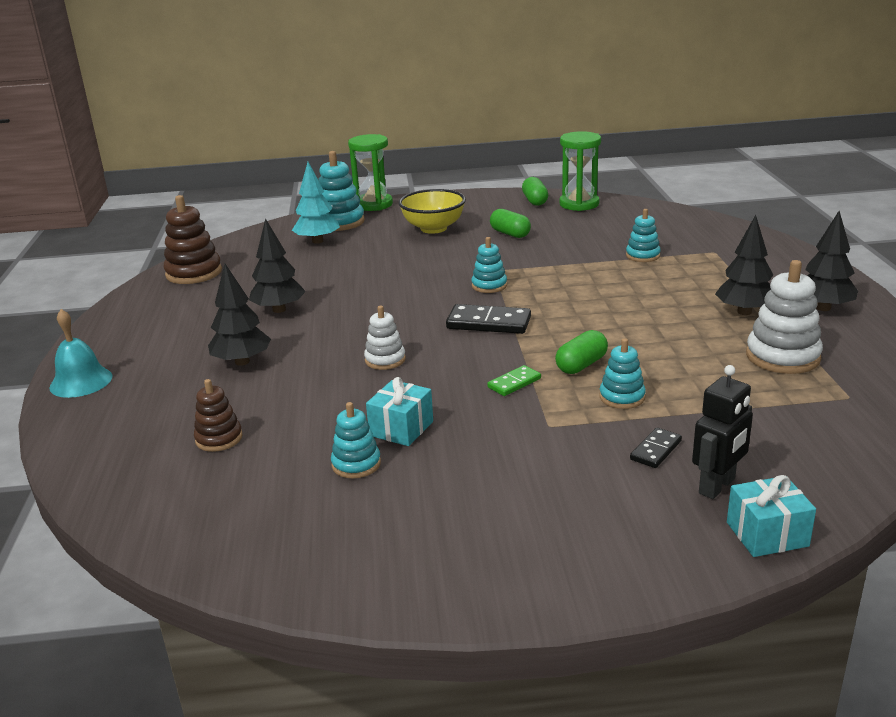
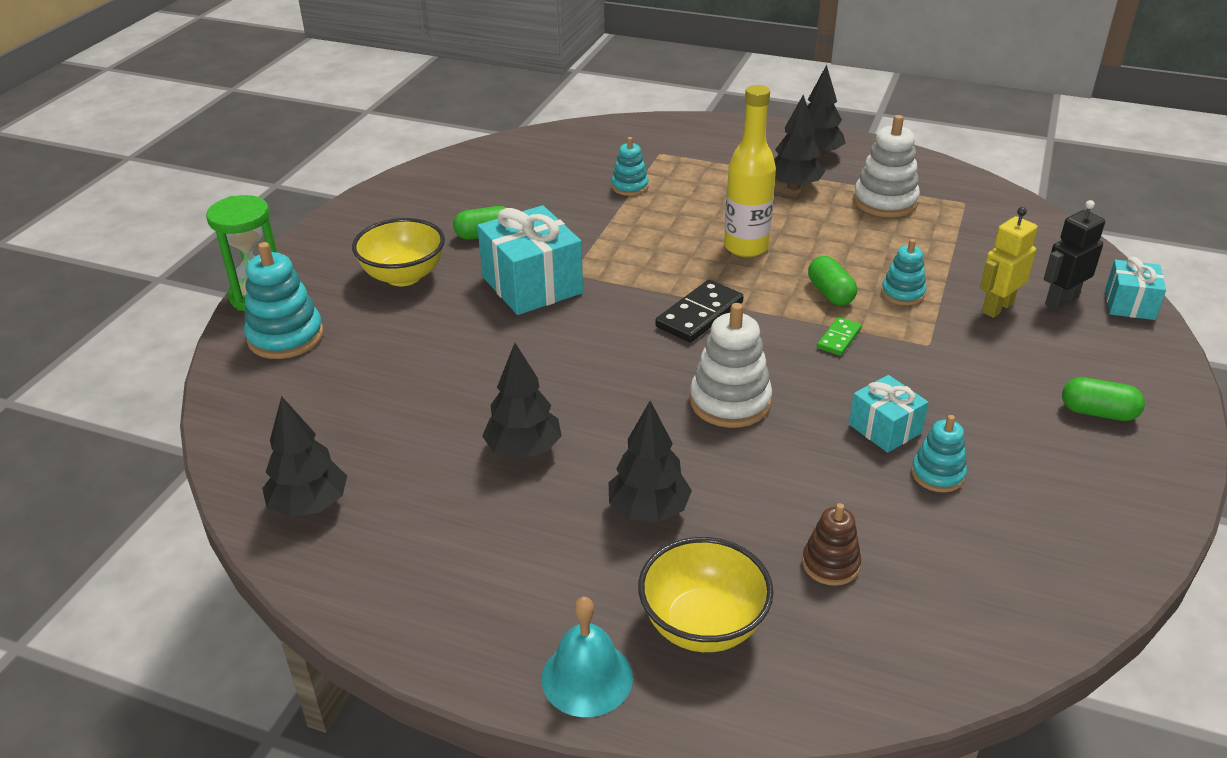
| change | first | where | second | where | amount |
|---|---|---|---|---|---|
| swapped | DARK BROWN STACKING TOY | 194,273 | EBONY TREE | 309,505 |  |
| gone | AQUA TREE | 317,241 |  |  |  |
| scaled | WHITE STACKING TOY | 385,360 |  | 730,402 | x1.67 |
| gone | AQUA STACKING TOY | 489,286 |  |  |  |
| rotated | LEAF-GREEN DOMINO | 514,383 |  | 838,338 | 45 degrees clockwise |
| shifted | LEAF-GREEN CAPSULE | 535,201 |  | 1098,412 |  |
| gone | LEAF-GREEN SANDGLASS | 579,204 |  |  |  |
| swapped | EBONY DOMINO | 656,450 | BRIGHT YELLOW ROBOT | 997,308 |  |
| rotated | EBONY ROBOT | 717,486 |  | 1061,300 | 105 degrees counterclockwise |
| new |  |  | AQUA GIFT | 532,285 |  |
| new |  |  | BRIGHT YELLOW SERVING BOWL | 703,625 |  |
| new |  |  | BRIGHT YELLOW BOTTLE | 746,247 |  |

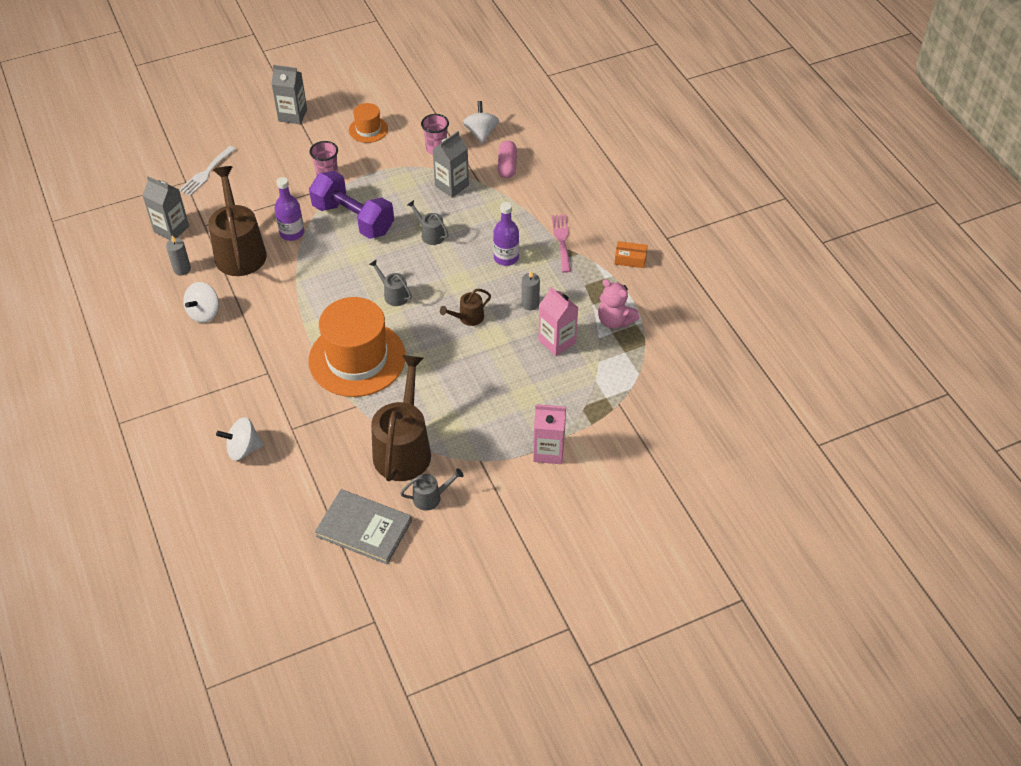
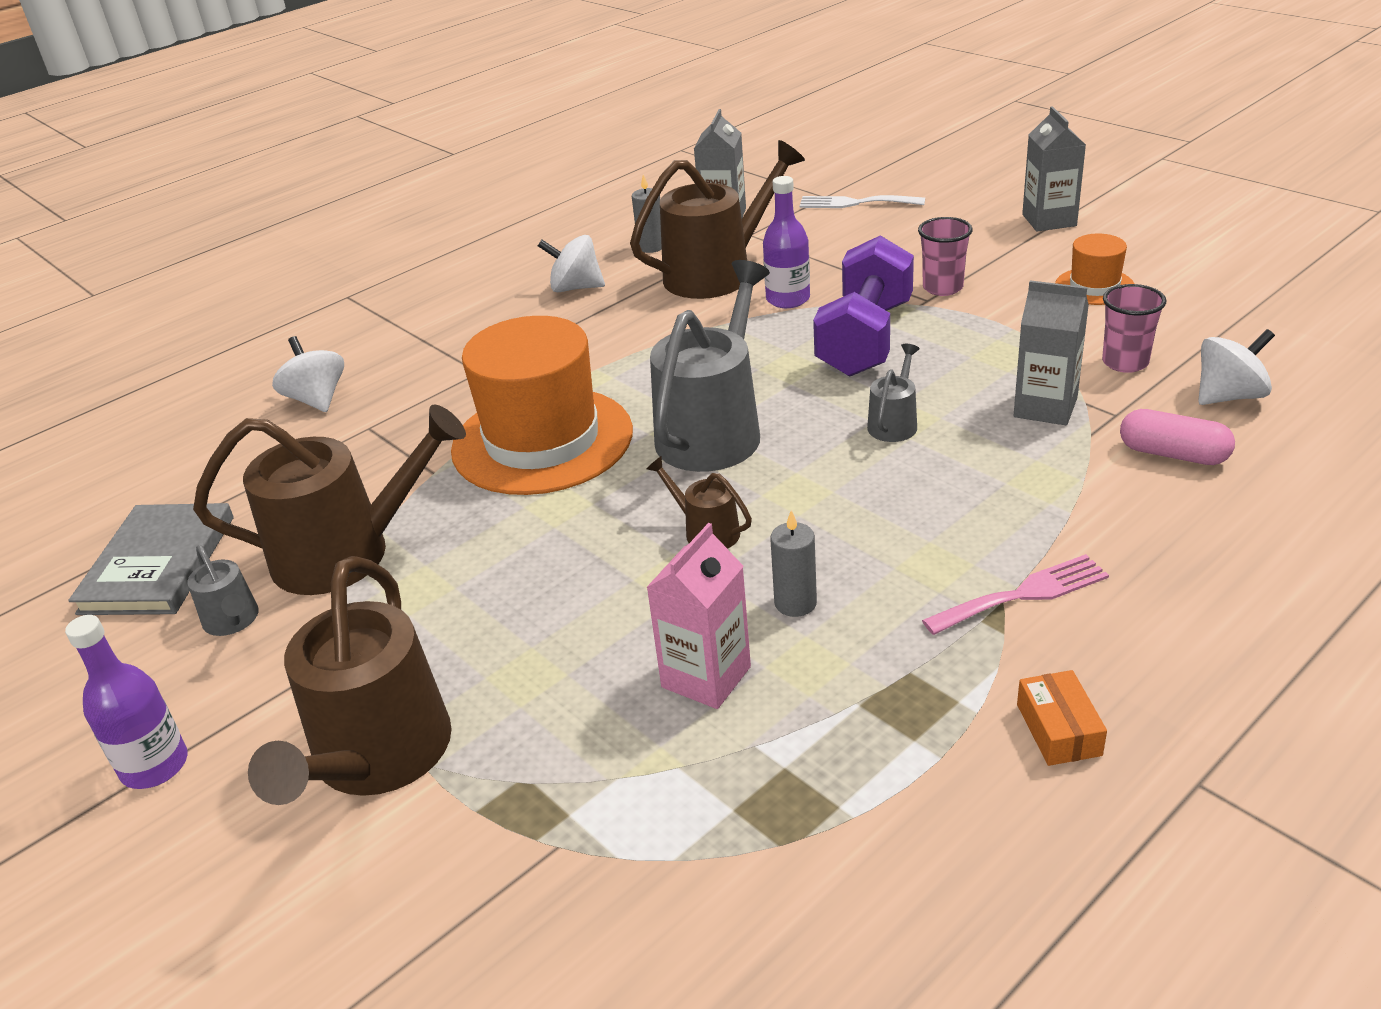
| change | first | where | second | where | amount |
|---|---|---|---|---|---|
| scaled | GREY WATERING POT | 394,295 |  | 713,431 | x2.17 |
| shifted | ROYAL PURPLE BOTTLE | 506,258 |  | 155,766 |  |
| rotated | ROSE-PINK CAPSULE | 507,166 |  | 1173,454 | 45 degrees clockwise |
| swapped | ROSE-PINK JUICE CARTON | 548,451 | DARK BROWN WATERING POT | 376,757 |  |
| gone | ROSE-PINK TEDDY | 615,321 |  |  |  |

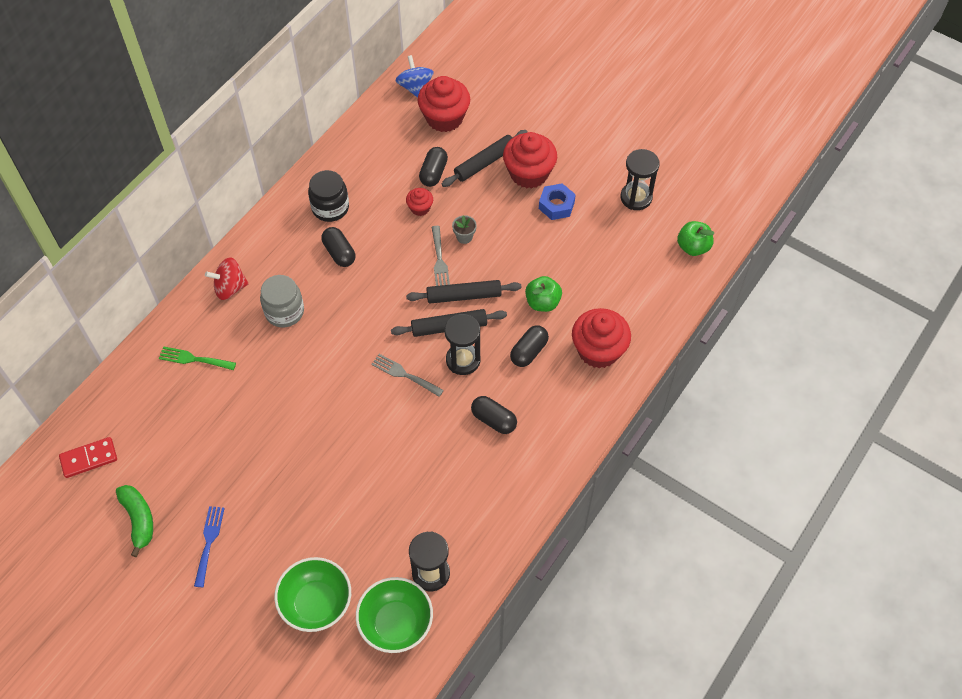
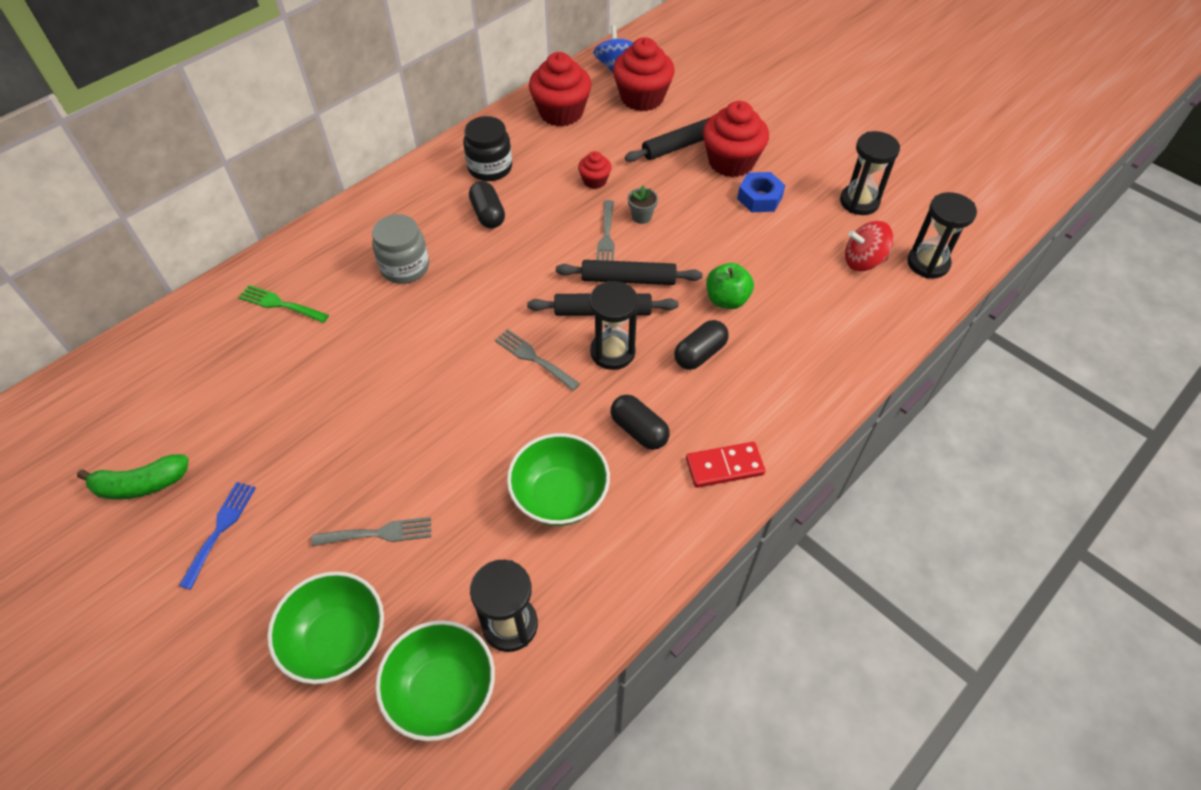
| change | first | where | second | where | amount |
|---|---|---|---|---|---|
| shifted | RED DOMINO | 89,458 |  | 724,466 |  |
| rotated | LEAF-GREEN BANANA | 139,519 |  | 141,484 | 90 degrees clockwise |
| shifted | RED SPINNING TOP | 230,288 |  | 863,261 |  |
| gone | EBONY CAPSULE | 433,173 |  |  |  |
| shifted | RED FAIRY CAKE | 598,350 |  | 561,112 |  |
| swapped | LEAF-GREEN APPLE FRUIT | 693,247 | EBONY SANDGLASS | 928,263 |  |
| new |  |  | GREY DINNER FORK | 378,533 |  |
| new |  |  | LEAF-GREEN SERVING BOWL | 560,496 |  |

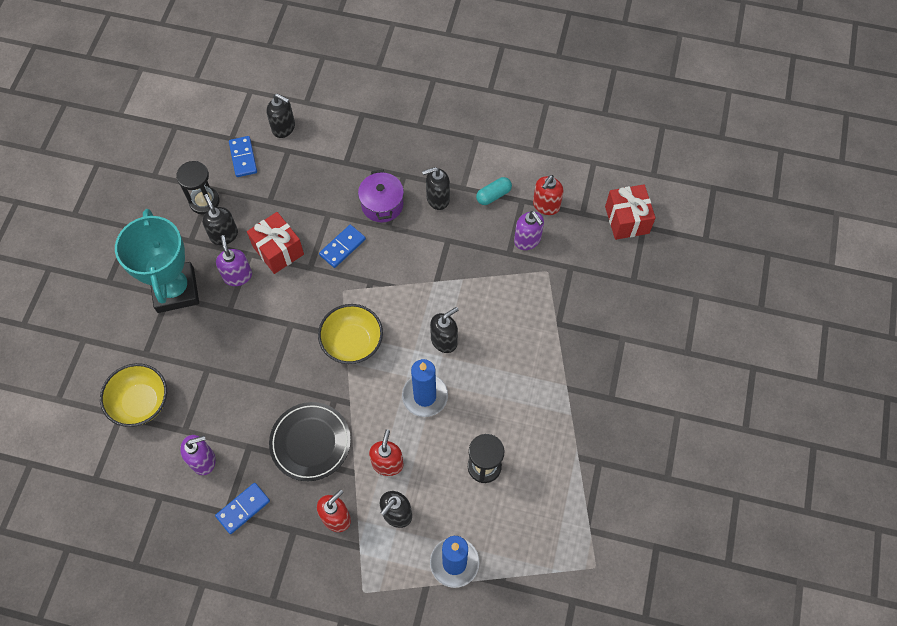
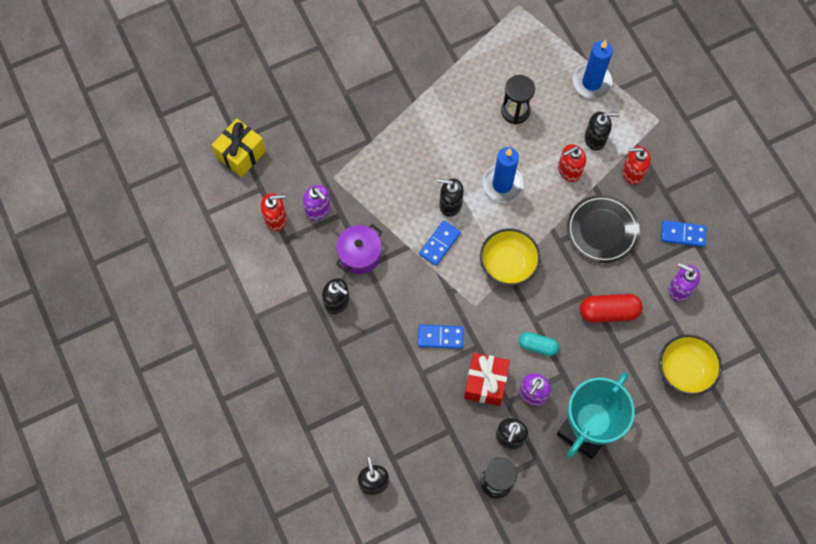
| change | first | where | second | where | amount |
|---|---|---|---|---|---|
| shifted | COBALT DOMINO | 243,158 |  | 440,244 |  |
| shifted | ROYAL PURPLE POT | 382,204 |  | 360,254 |  |
| shifted | AQUA CAPSULE | 493,195 |  | 537,346 |  |
| rotated | ROYAL PURPLE SOAP DISPENSER | 527,240 |  | 318,209 | 120 degrees clockwise |
| repainted | RED GIFT | 626,220 | BRIGHT YELLOW GIFT | 241,154 |  |
| new |  |  | RED CAPSULE | 608,312 |  |

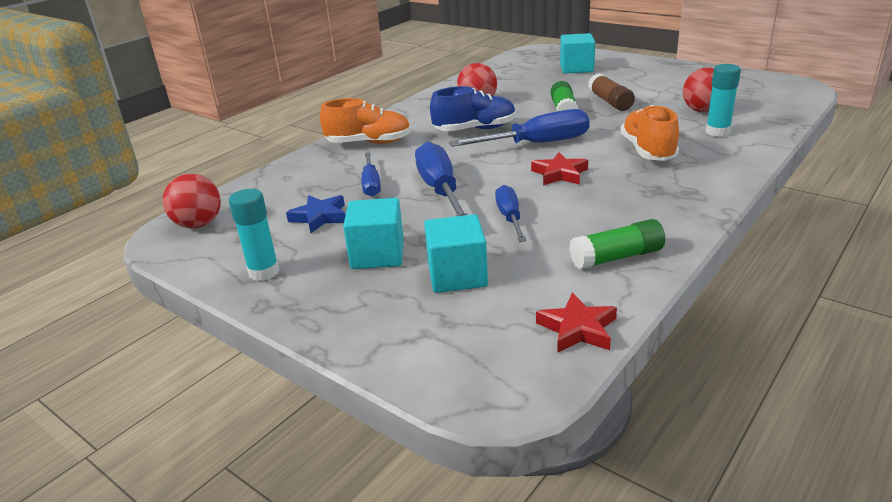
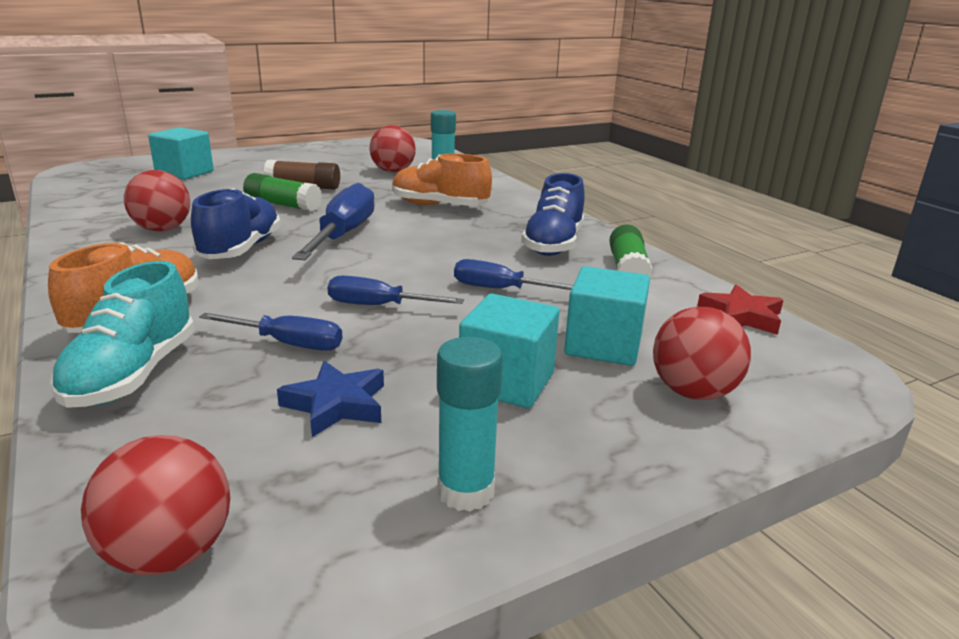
| change | first | where | second | where | amount |
|---|---|---|---|---|---|
| scaled | COBALT FLAT SCREWDRIVER | 440,190 |  | 379,306 | x0.59 |
| gone | RED STAR | 560,174 |  |  |  |
| new |  |  | AQUA LACE-UP SHOE | 133,375 |  |
| new |  |  | COBALT LACE-UP SHOE | 553,244 |  |
| new |  |  | RED PLAY BALL | 693,392 |  |

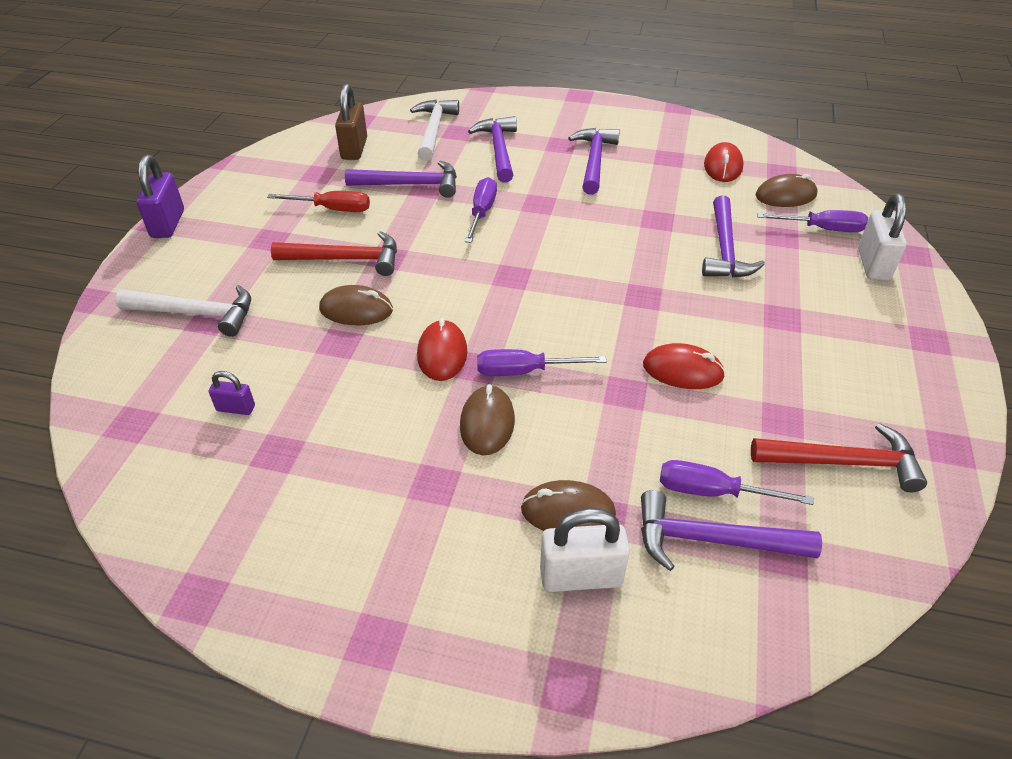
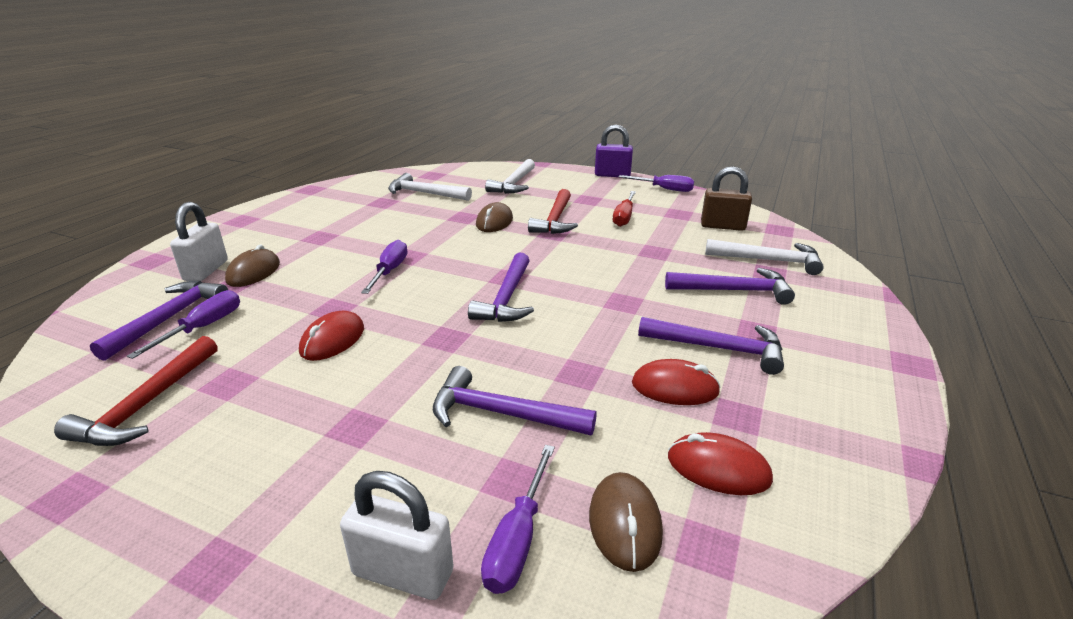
| change | first | where | second | where | amount |
|---|---|---|---|---|---|
| swapped | ROYAL PURPLE PADLOCK | 236,408 | WHITE HAMMER | 425,193 |  |
| shifted | ROYAL PURPLE HAMMER | 410,184 |  | 507,298 |  |
| shifted | RED PC MOUSE | 442,353 |  | 675,388 |  |
| gone | DARK BROWN PC MOUSE | 487,423 |  |  |  |
| shifted | ROYAL PURPLE FLAT SCREWDRIVER | 482,212 |  | 664,189 |  |

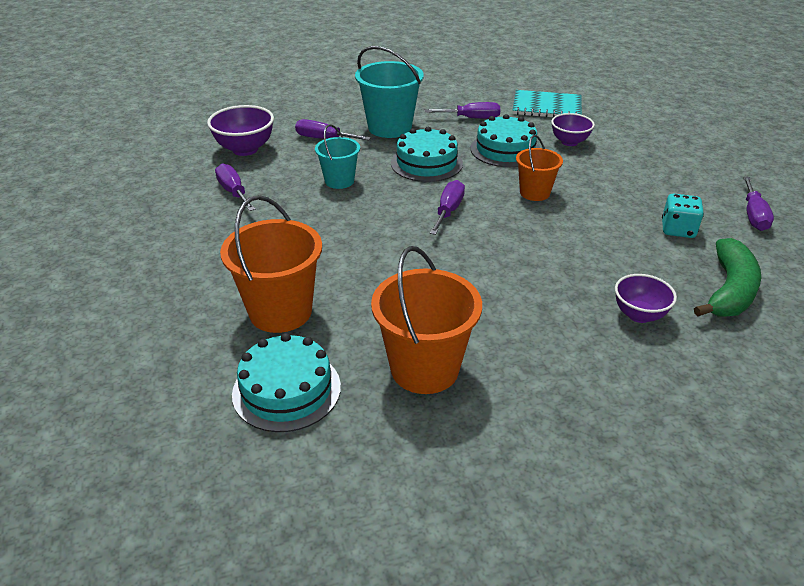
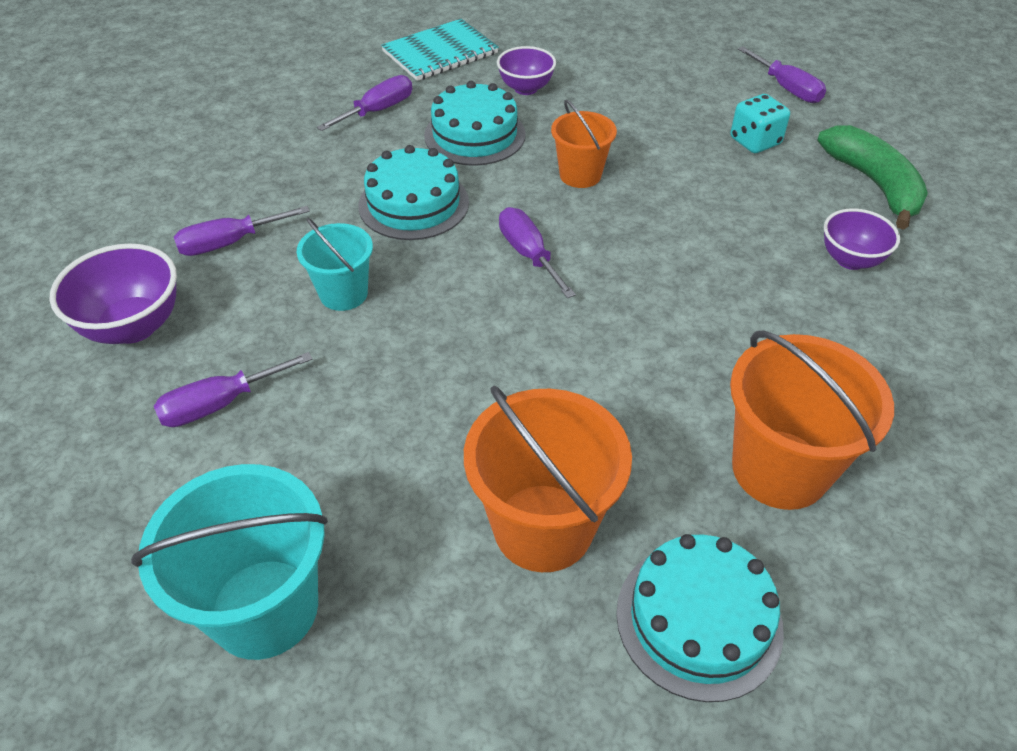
| change | first | where | second | where | amount |
|---|---|---|---|---|---|
| rotated | ROYAL PURPLE FLAT SCREWDRIVER | 233,192 |  | 220,404 | 45 degrees counterclockwise |
| shifted | AQUA PAIL | 389,127 |  | 264,608 |  |

